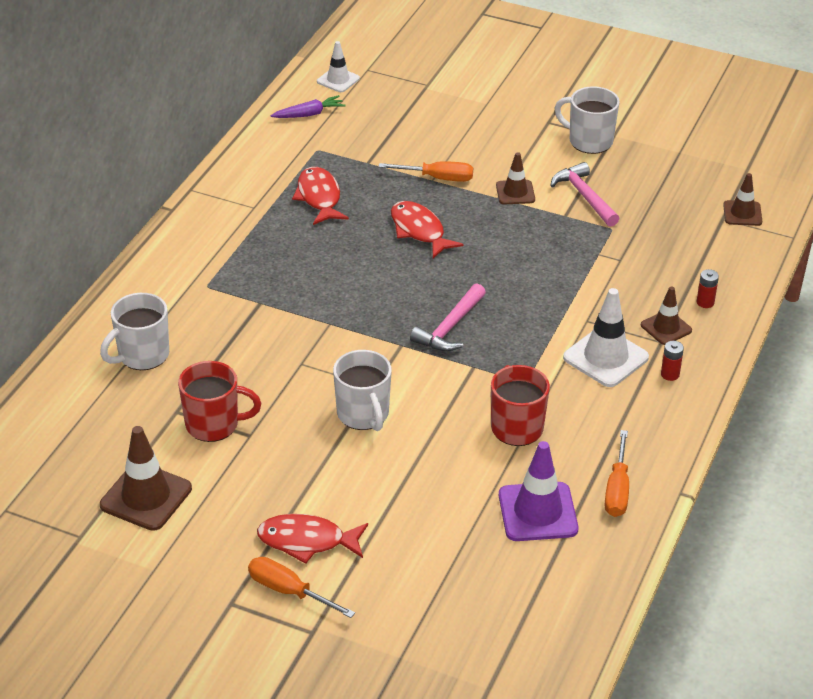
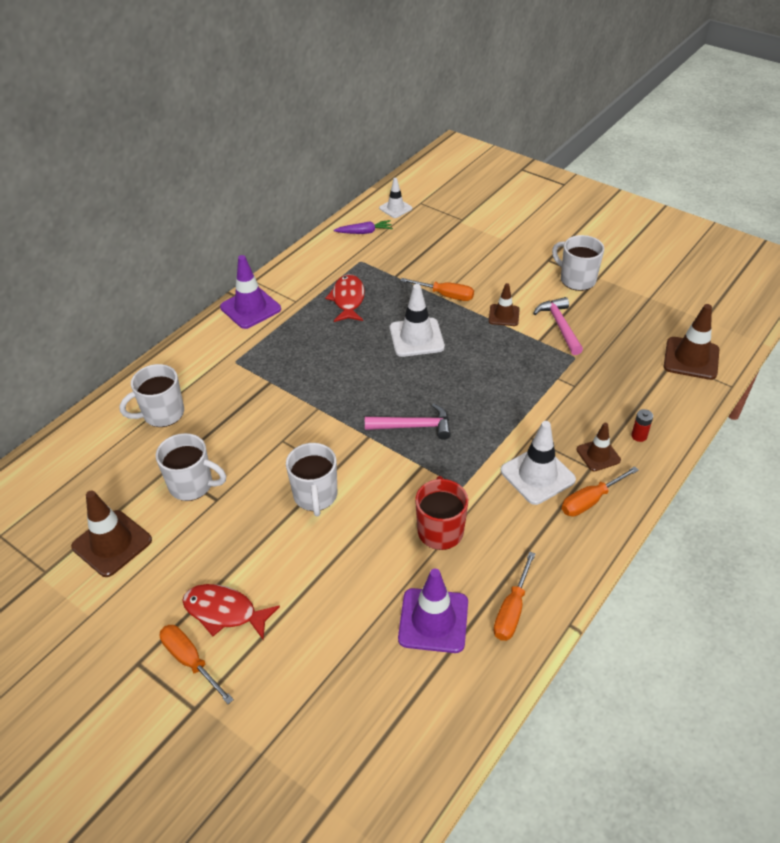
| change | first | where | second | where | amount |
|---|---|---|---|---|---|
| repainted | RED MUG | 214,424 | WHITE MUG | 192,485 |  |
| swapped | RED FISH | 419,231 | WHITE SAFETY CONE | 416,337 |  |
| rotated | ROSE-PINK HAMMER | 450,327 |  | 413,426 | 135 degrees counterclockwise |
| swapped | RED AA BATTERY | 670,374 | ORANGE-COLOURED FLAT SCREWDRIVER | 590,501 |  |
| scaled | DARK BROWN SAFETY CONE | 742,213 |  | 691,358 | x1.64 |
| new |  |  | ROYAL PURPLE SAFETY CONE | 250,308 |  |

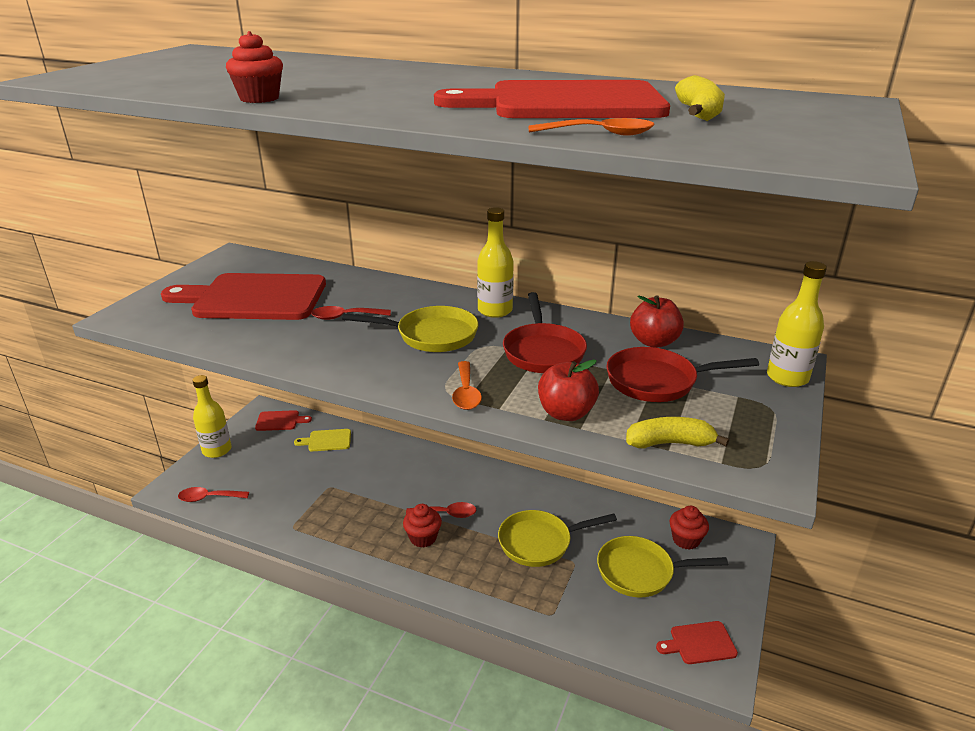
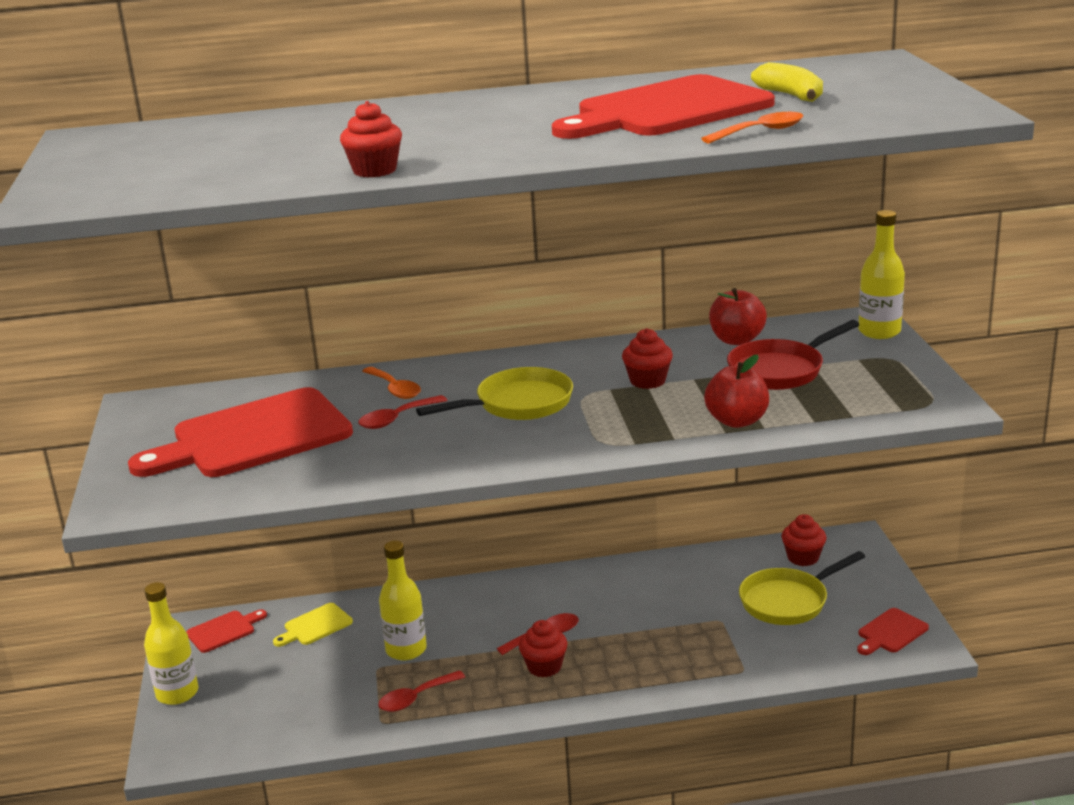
| change | first | where | second | where | amount |
|---|---|---|---|---|---|
| shifted | RED TEASPOON | 208,498 |  | 415,698 |  |
| shifted | ORANGE-COLOURED TEASPOON | 466,393 |  | 395,389 |  |
| shifted | BRIGHT YELLOW BOTTLE | 495,310 |  | 406,650 |  |
| gone | BRIGHT YELLOW SKILLET | 540,542 |  |  |  |
| swapped | RED SKILLET | 543,351 | RED FAIRY CAKE | 647,381 |  |
| gone | BRIGHT YELLOW BANANA | 669,443 |  |  |  |

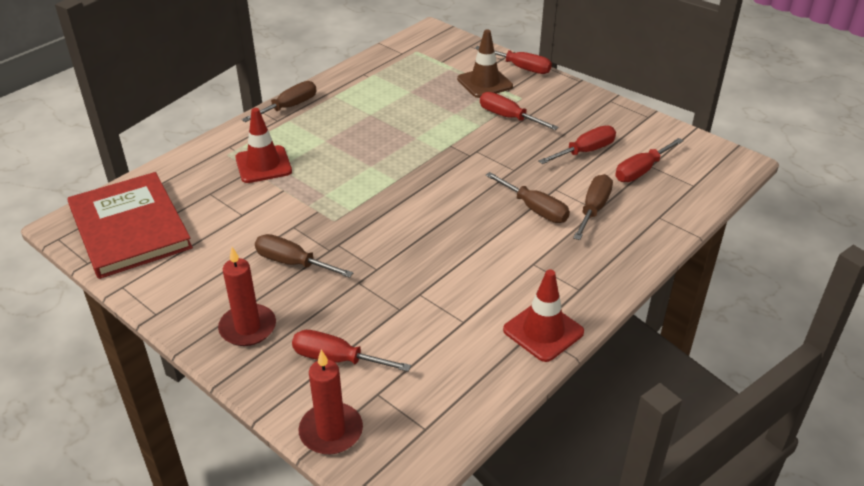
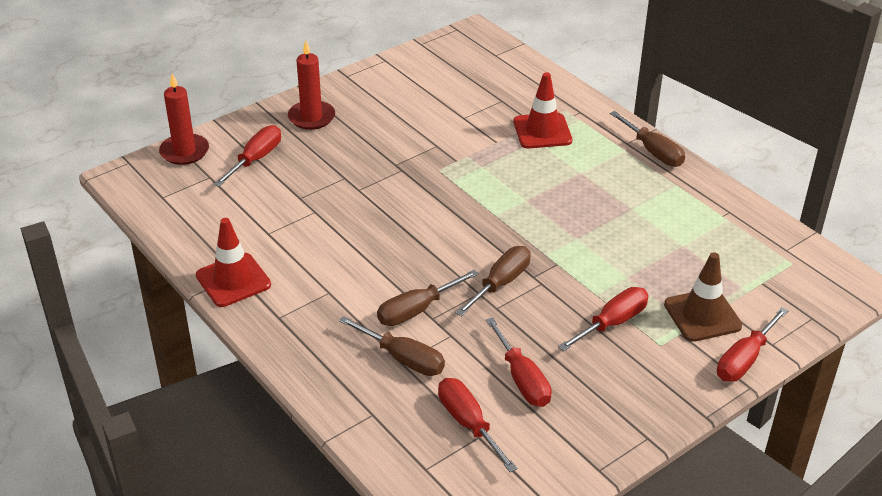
| change | first | where | second | where | amount |
|---|---|---|---|---|---|
| gone | RED HARDCOVER | 130,228 |  |  |  |
| shifted | DARK BROWN FLAT SCREWDRIVER | 292,263 |  | 501,283 |  |

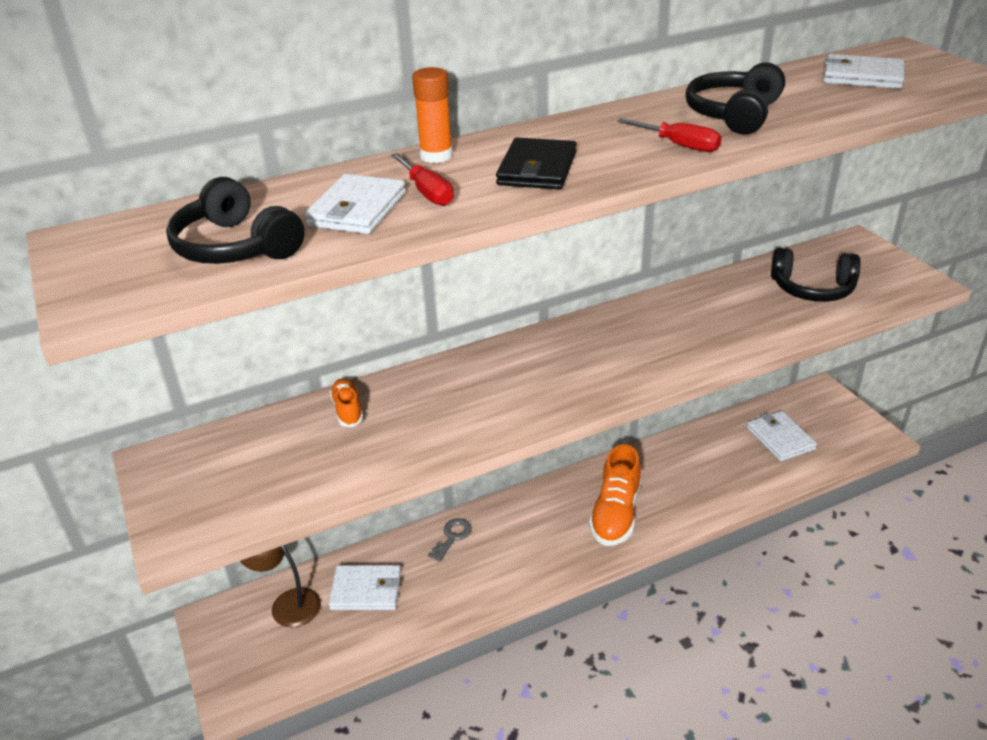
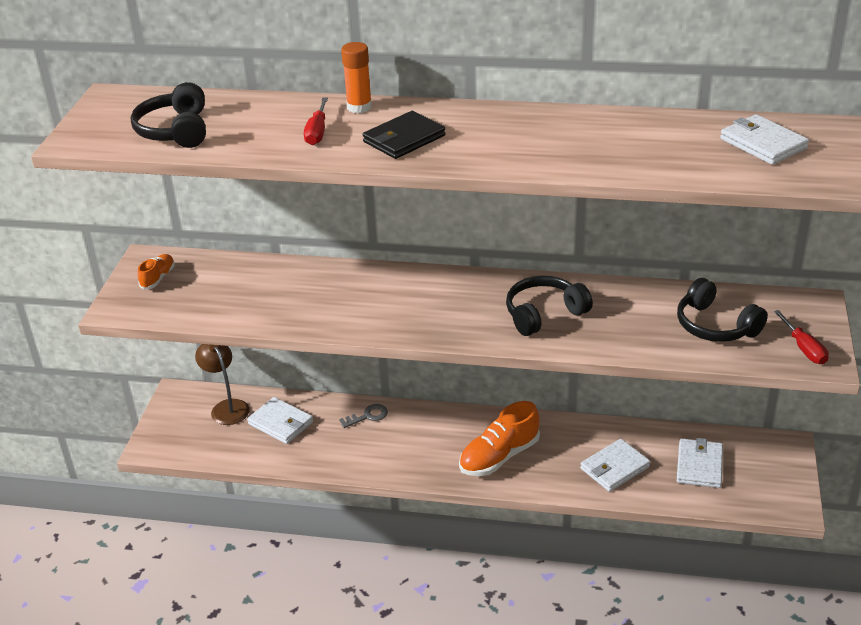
| change | first | where | second | where | amount |
|---|---|---|---|---|---|
| shifted | WHITE CARD WALLET | 356,209 |  | 614,468 |  |
| shifted | ORANGE-COLOURED LACE-UP SHOE | 347,410 |  | 158,278 |  |
| shifted | RED FLAT SCREWDRIVER | 679,145 |  | 804,348 |  |
| shifted | EBONY HEADSET | 734,114 |  | 544,314 |  |

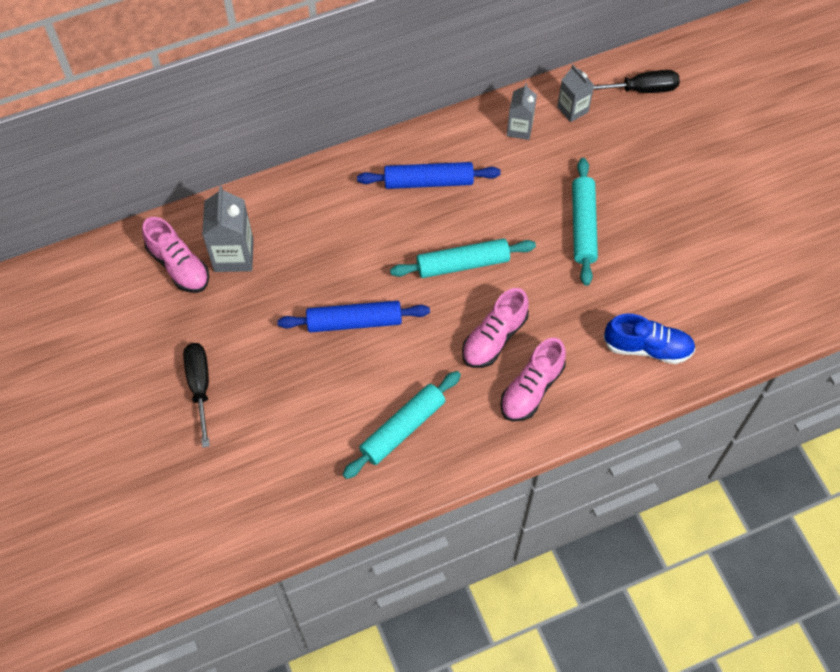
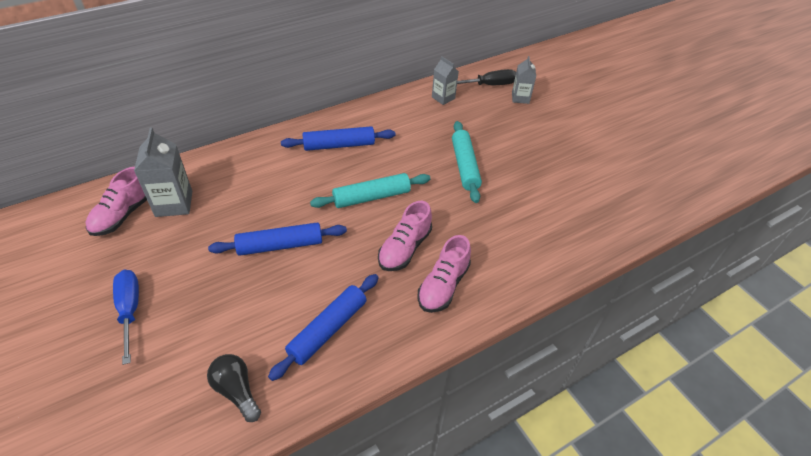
| change | first | where | second | where | amount |
|---|---|---|---|---|---|
| rotated | ROSE-PINK LACE-UP SHOE | 179,266 |  | 123,214 | 75 degrees clockwise |
| repainted | EBONY FLAT SCREWDRIVER | 200,387 | COBALT FLAT SCREWDRIVER | 130,311 |  |
| repainted | AQUA ROLLING PIN | 403,428 | COBALT ROLLING PIN | 328,330 |  |
| shifted | GREY JUICE CARTON | 519,129 |  | 520,98 |  |
| gone | COBALT LACE-UP SHOE | 647,347 |  |  |  |
| new |  |  | EBONY LIGHTBULB | 236,391 |  |

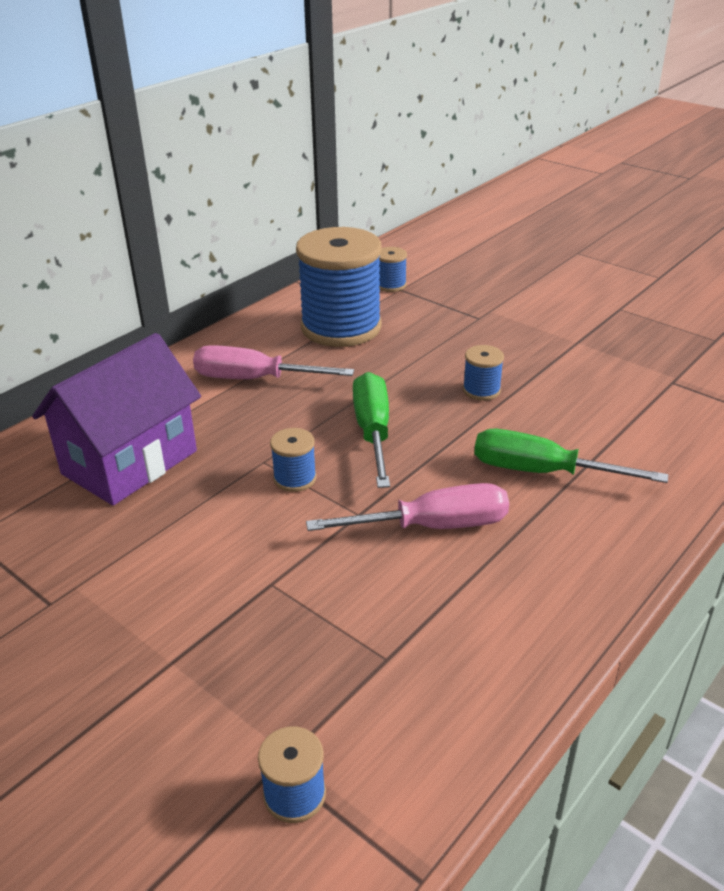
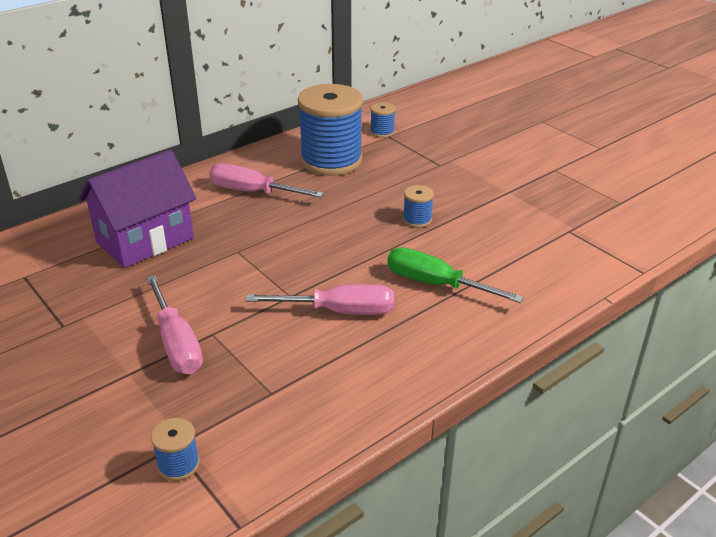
| change | first | where | second | where | amount |
|---|---|---|---|---|---|
| gone | COBALT SPOOL | 295,478 |  |  |  |
| gone | LEAF-GREEN FLAT SCREWDRIVER | 373,431 |  |  |  |
| new |  |  | ROSE-PINK FLAT SCREWDRIVER | 177,344 |  |

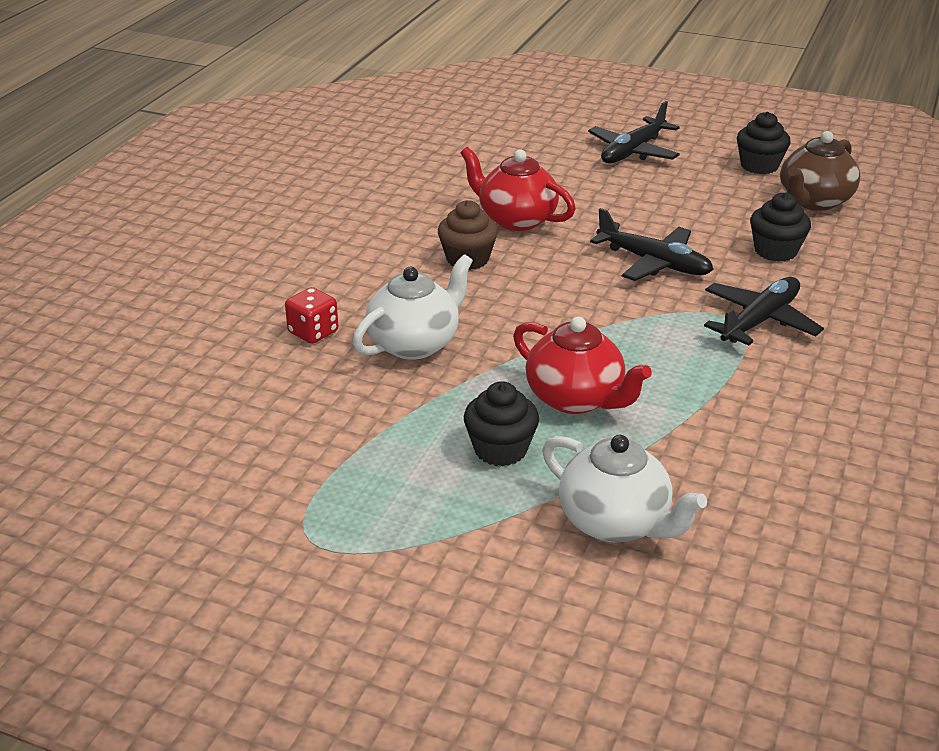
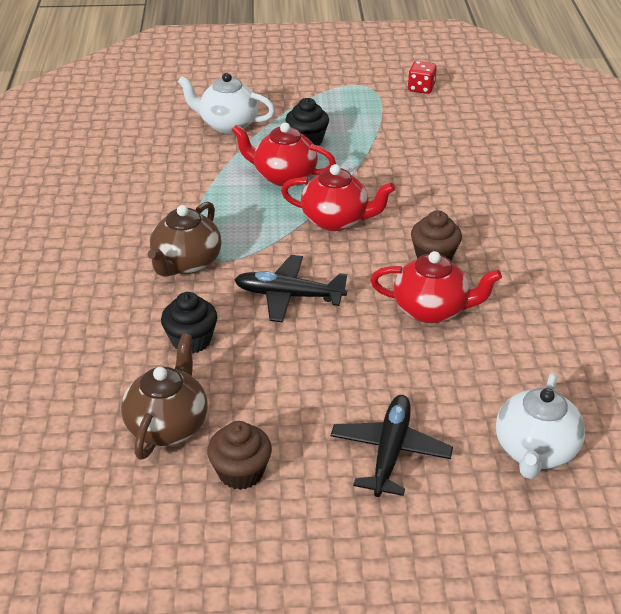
| change | first | where | second | where | amount |
|---|---|---|---|---|---|
| shifted | RED GAME DIE | 313,332 |  | 421,88 |  |
| shifted | WHITE CHINA TEAPOT | 415,343 |  | 535,451 |  |
| swapped | EBONY TOY PLANE | 759,321 | DARK BROWN CHINA TEAPOT | 186,263 |  |
| repainted | EBONY FAIRY CAKE | 759,166 | DARK BROWN FAIRY CAKE | 241,472 |  |
| new |  |  | RED CHINA TEAPOT | 336,220 |  |

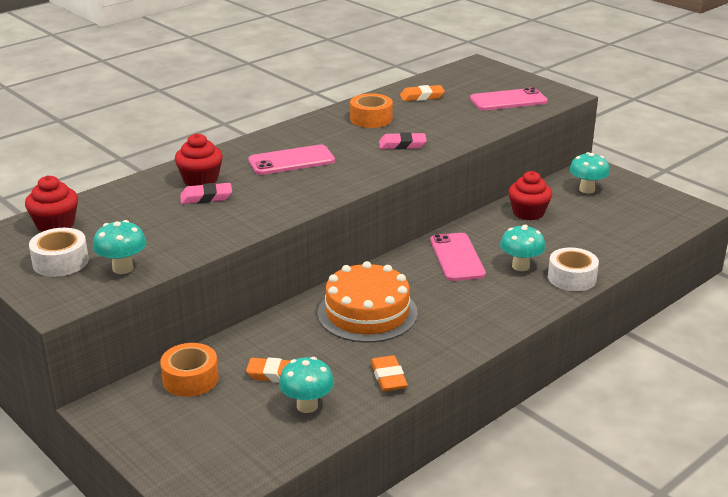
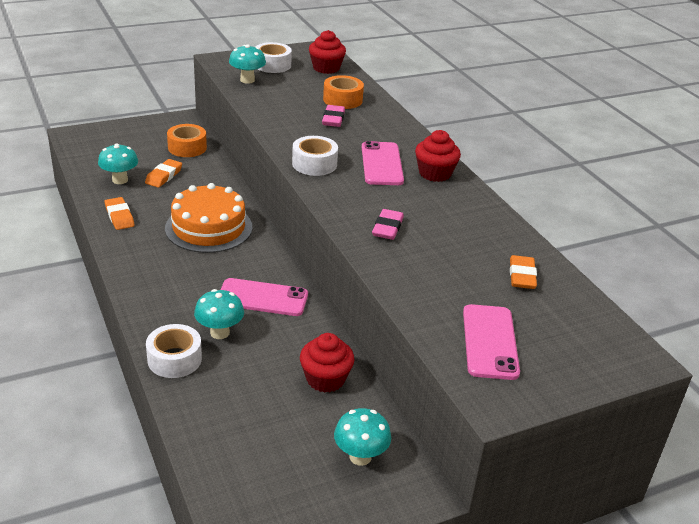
| change | first | where | second | where | amount |
|---|---|---|---|---|---|
| shifted | RED FAIRY CAKE | 200,180 |  | 435,173 |  |
| shifted | ORANGE-COLOURED ROLL OF TAPE | 371,119 |  | 342,100 |  |
| rotated | ORANGE-COLOURED PENCIL ERASER | 388,377 |  | 119,216 | 60 degrees clockwise |
| new |  |  | WHITE ROLL OF TAPE | 314,164 |  |

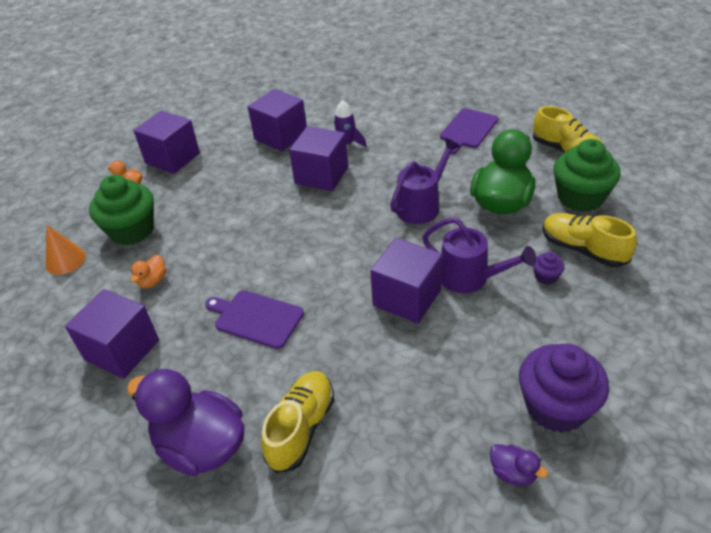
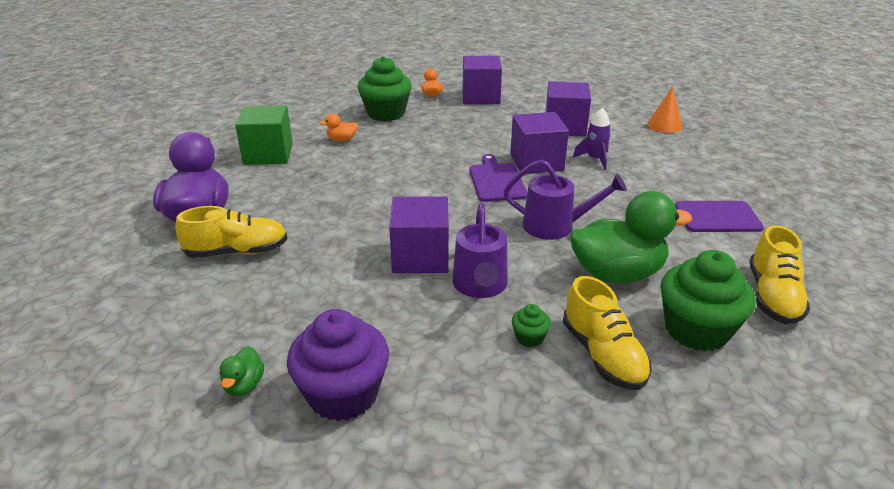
| change | first | where | second | where | amount |
|---|---|---|---|---|---|
| shifted | ORANGE-COLOURED CONE SHAPE | 65,260 |  | 664,125 |  |
| repainted | ROYAL PURPLE CUBE | 122,350 | LEAF-GREEN CUBE | 268,154 |  |
| shifted | ROYAL PURPLE CUTTING BOARD | 256,318 |  | 496,181 |  |
| repainted | ROYAL PURPLE RUBBER DUCK | 513,473 | LEAF-GREEN RUBBER DUCK | 244,385 |  |
| repainted | ROYAL PURPLE FAIRY CAKE | 546,277 | LEAF-GREEN FAIRY CAKE | 529,338 |  |
| rotated | BRIGHT YELLOW LACE-UP SHOE | 582,250 |  | 603,355 | 150 degrees clockwise |

